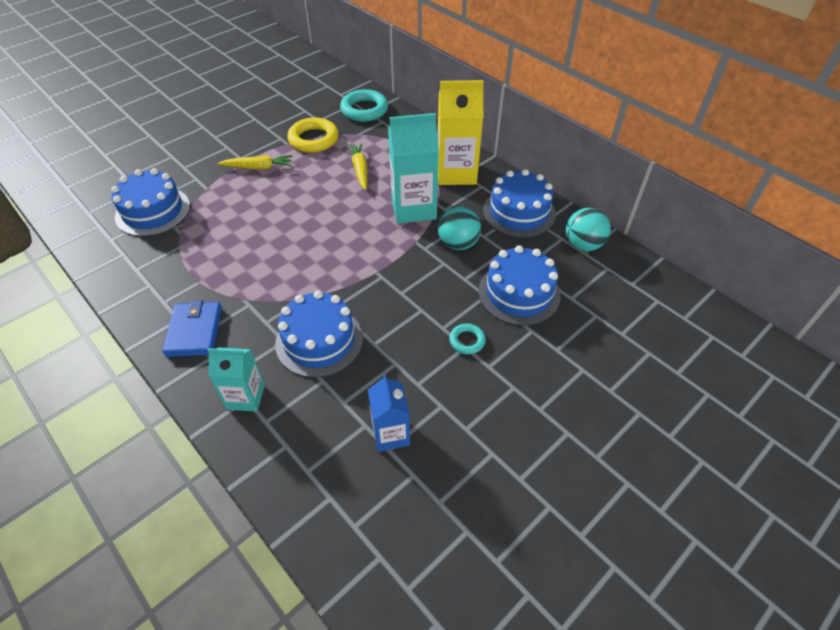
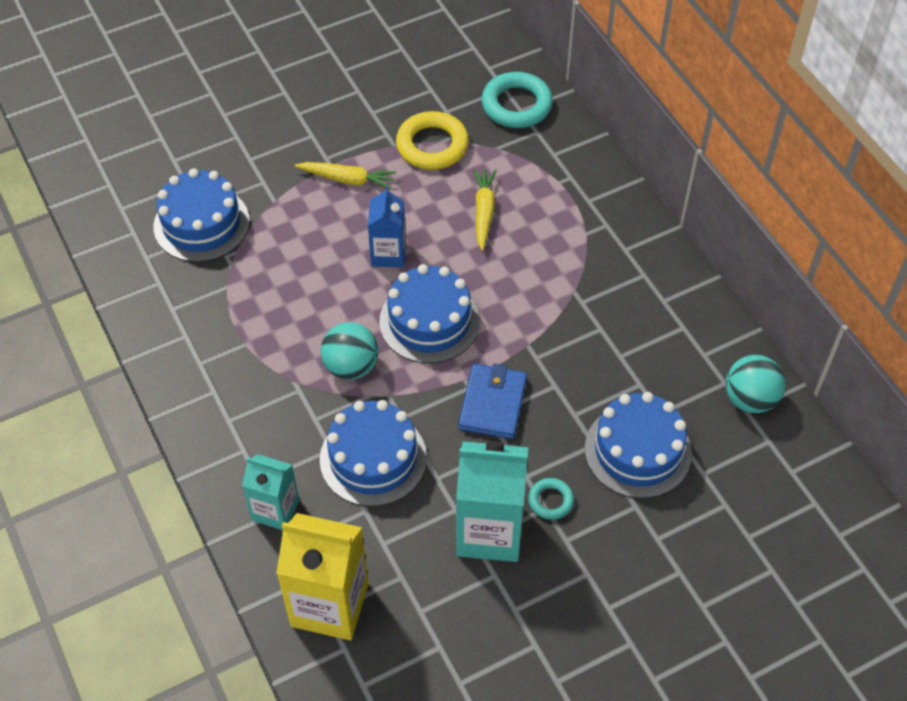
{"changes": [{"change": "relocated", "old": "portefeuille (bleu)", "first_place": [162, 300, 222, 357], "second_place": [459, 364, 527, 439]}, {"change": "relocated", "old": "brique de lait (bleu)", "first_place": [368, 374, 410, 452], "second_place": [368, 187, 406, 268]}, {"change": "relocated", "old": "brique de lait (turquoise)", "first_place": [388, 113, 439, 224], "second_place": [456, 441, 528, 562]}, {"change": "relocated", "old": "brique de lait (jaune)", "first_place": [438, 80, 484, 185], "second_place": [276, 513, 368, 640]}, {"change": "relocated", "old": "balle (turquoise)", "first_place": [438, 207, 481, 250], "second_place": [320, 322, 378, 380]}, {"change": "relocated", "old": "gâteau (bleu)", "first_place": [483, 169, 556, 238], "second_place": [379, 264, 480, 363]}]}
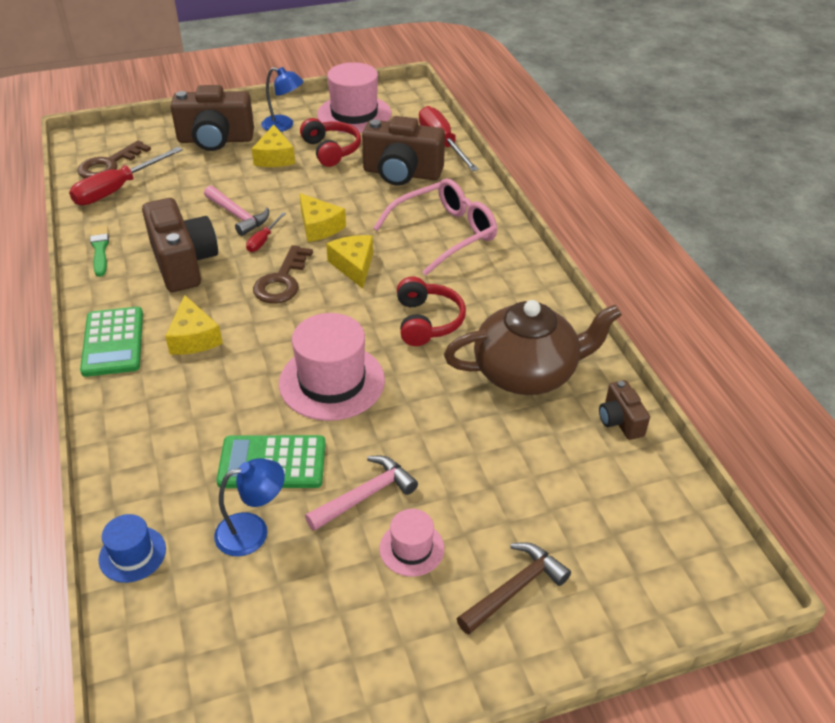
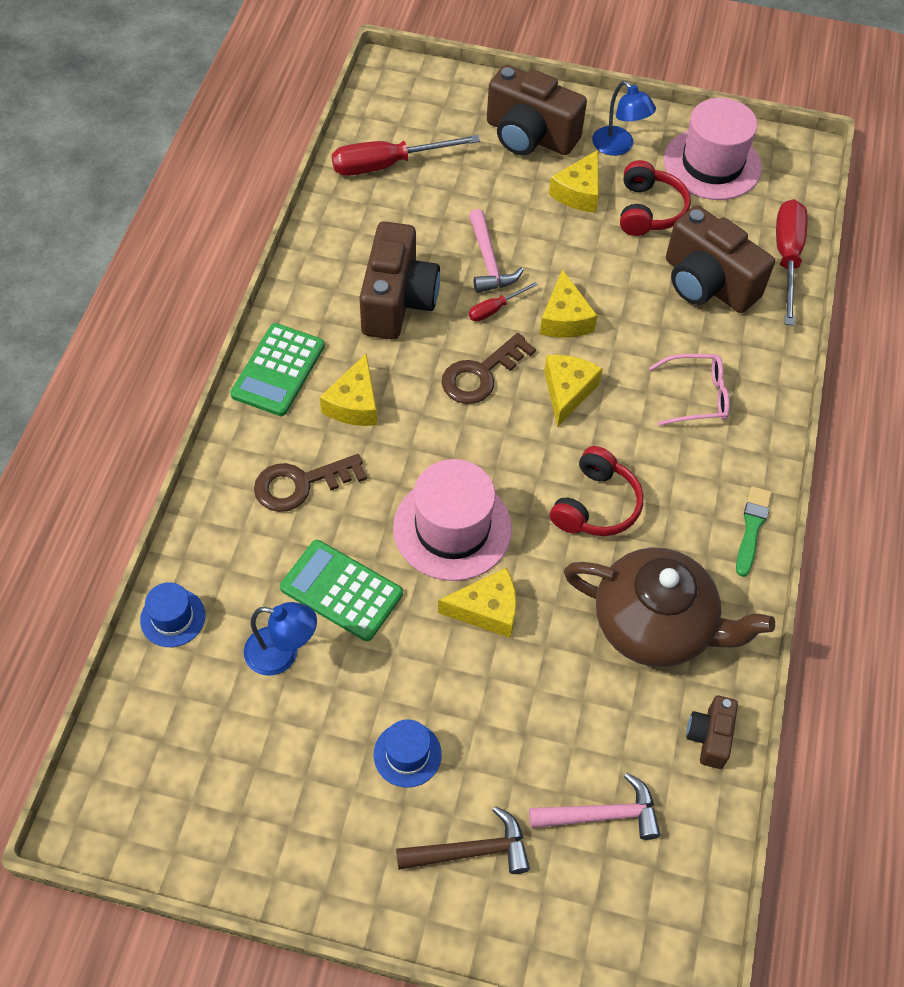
{"changes": [{"change": "appeared", "new": "fromage (jaune)", "second_place": [438, 568, 517, 638]}, {"change": "relocated", "old": "clé (marron)", "first_place": [77, 140, 151, 178], "second_place": [254, 454, 367, 512]}, {"change": "relocated", "old": "pinceau (vert)", "first_place": [90, 225, 109, 277], "second_place": [736, 486, 772, 577]}, {"change": "relocated", "old": "marteau (rose)", "first_place": [305, 456, 418, 531], "second_place": [529, 773, 660, 840]}, {"change": "colour", "old": "chapeau (rose)", "new": "chapeau (bleu)", "first_place": [379, 509, 444, 577], "second_place": [374, 719, 442, 788]}, {"change": "size", "old": "lunettes (rose)", "first_place": [373, 179, 497, 276], "second_place": [649, 354, 730, 426], "factor": 0.62}]}
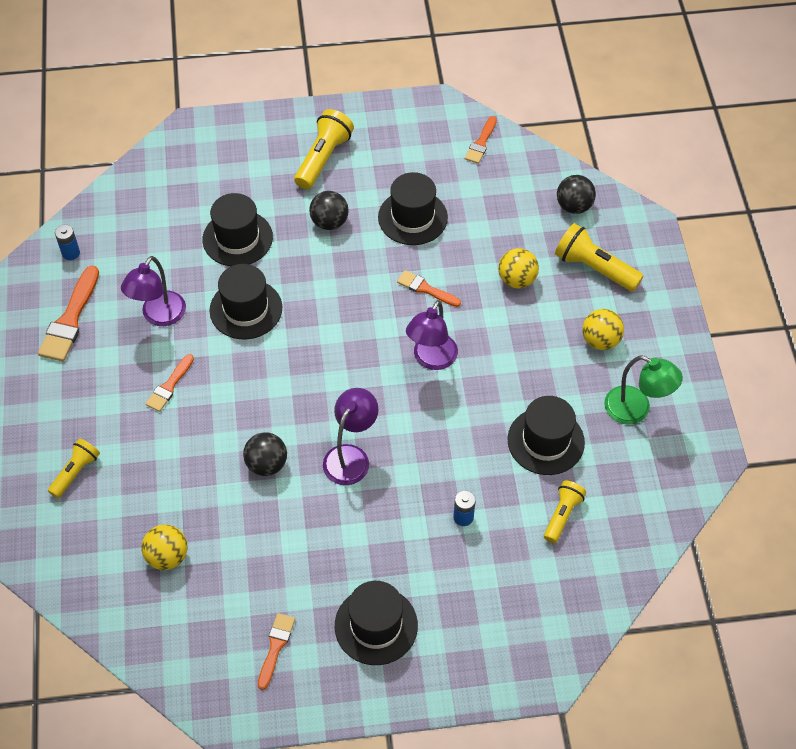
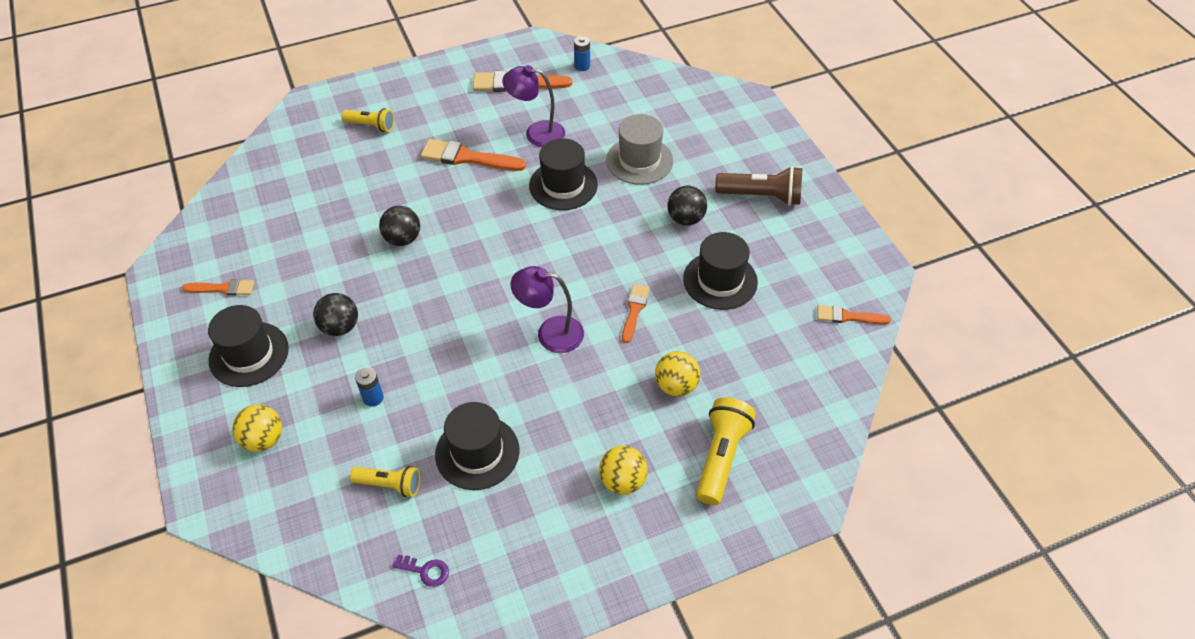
{"changes": [{"change": "missing", "old": "lampe (violet)", "first_place": [323, 388, 378, 485]}, {"change": "missing", "old": "lampe (vert)", "first_place": [604, 355, 683, 425]}, {"change": "appeared", "new": "clé (violet)", "second_place": [392, 555, 449, 587]}, {"change": "relocated", "old": "balle (jaune)", "first_place": [141, 524, 187, 570], "second_place": [233, 404, 282, 452]}, {"change": "relocated", "old": "balle (noir)", "first_place": [557, 175, 596, 214], "second_place": [313, 293, 358, 336]}, {"change": "colour", "old": "chapeau (noir)", "new": "chapeau (gris)", "first_place": [202, 193, 273, 266], "second_place": [606, 114, 673, 185]}, {"change": "colour", "old": "lampe de poche (jaune)", "new": "lampe de poche (marron)", "first_place": [294, 109, 354, 189], "second_place": [715, 166, 803, 206]}, {"change": "size", "old": "pinceau (orange)", "first_place": [145, 354, 194, 412], "second_place": [421, 139, 526, 171], "factor": 1.66}]}
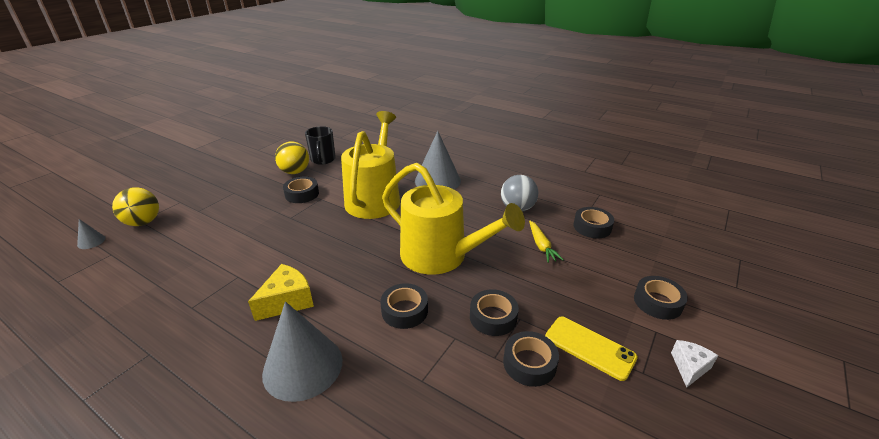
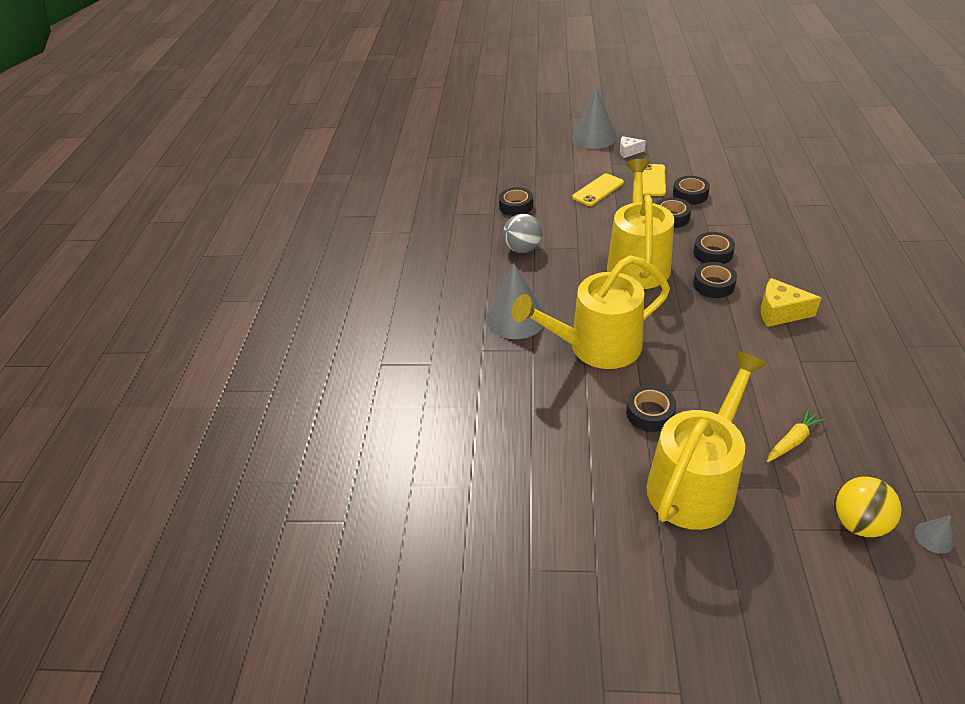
{"changes": [{"change": "missing", "old": "balle (jaune)", "first_place": [275, 142, 309, 174]}, {"change": "missing", "old": "tasse (noir)", "first_place": [305, 126, 336, 165]}, {"change": "appeared", "new": "téléphone (jaune)", "second_place": [572, 173, 624, 206]}, {"change": "appeared", "new": "arrosoir (jaune)", "second_place": [646, 351, 768, 530]}, {"change": "relocated", "old": "cône (gris)", "first_place": [262, 302, 342, 402], "second_place": [572, 87, 617, 149]}, {"change": "relocated", "old": "carotte (jaune)", "first_place": [529, 221, 564, 263], "second_place": [767, 408, 826, 462]}, {"change": "relocated", "old": "ruban adhésif (noir)", "first_place": [634, 276, 688, 320], "second_place": [693, 262, 737, 298]}]}
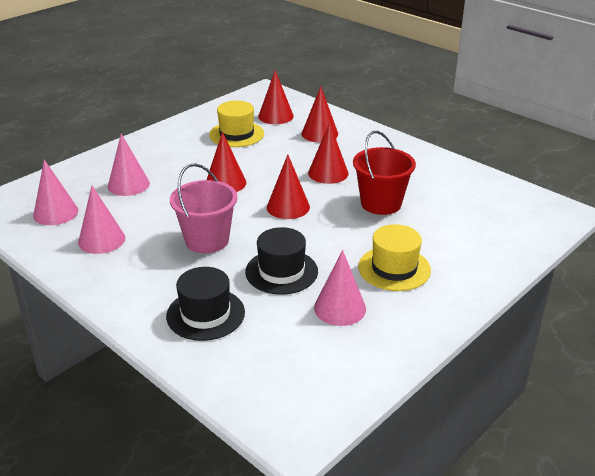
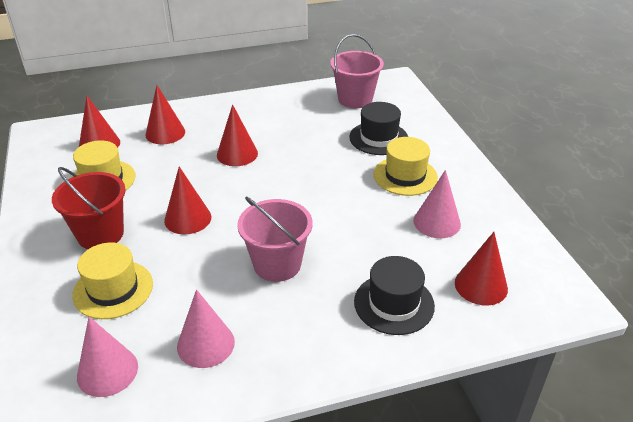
{"changes": [{"change": "appeared", "new": "seau (rose)", "second_place": [330, 34, 384, 108]}, {"change": "relocated", "old": "chapeau (noir)", "first_place": [245, 227, 318, 295], "second_place": [349, 102, 408, 155]}, {"change": "relocated", "old": "cône (rouge)", "first_place": [267, 154, 310, 219], "second_place": [455, 232, 508, 306]}, {"change": "relocated", "old": "seau (rouge)", "first_place": [353, 131, 416, 215], "second_place": [52, 167, 126, 249]}, {"change": "exchanged", "old": "cône (rose)", "new": "chapeau (jaune)", "first_place": [108, 134, 150, 196], "second_place": [72, 242, 153, 319]}]}
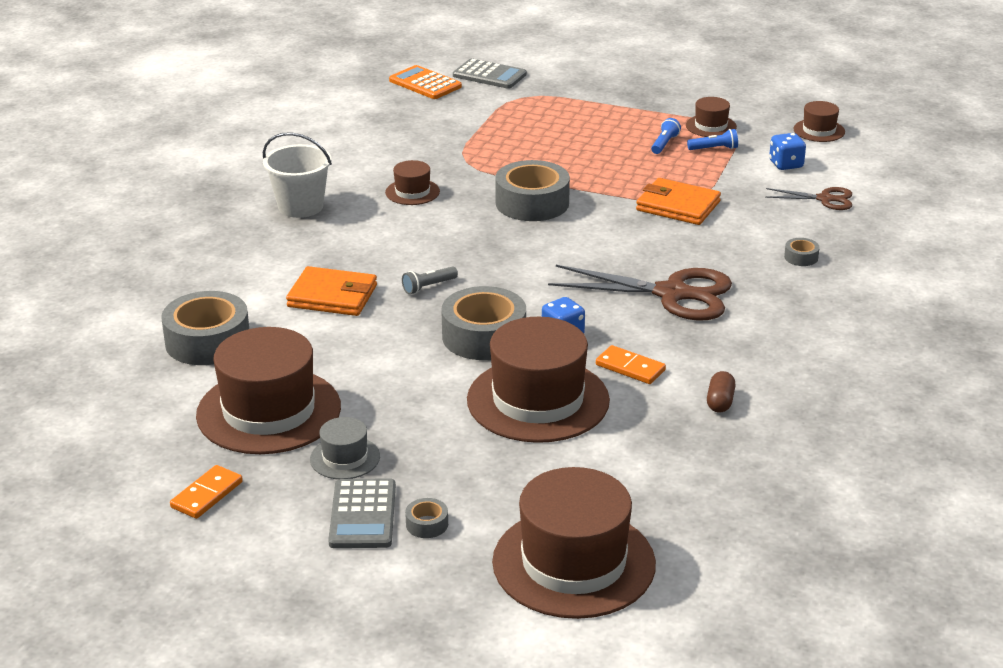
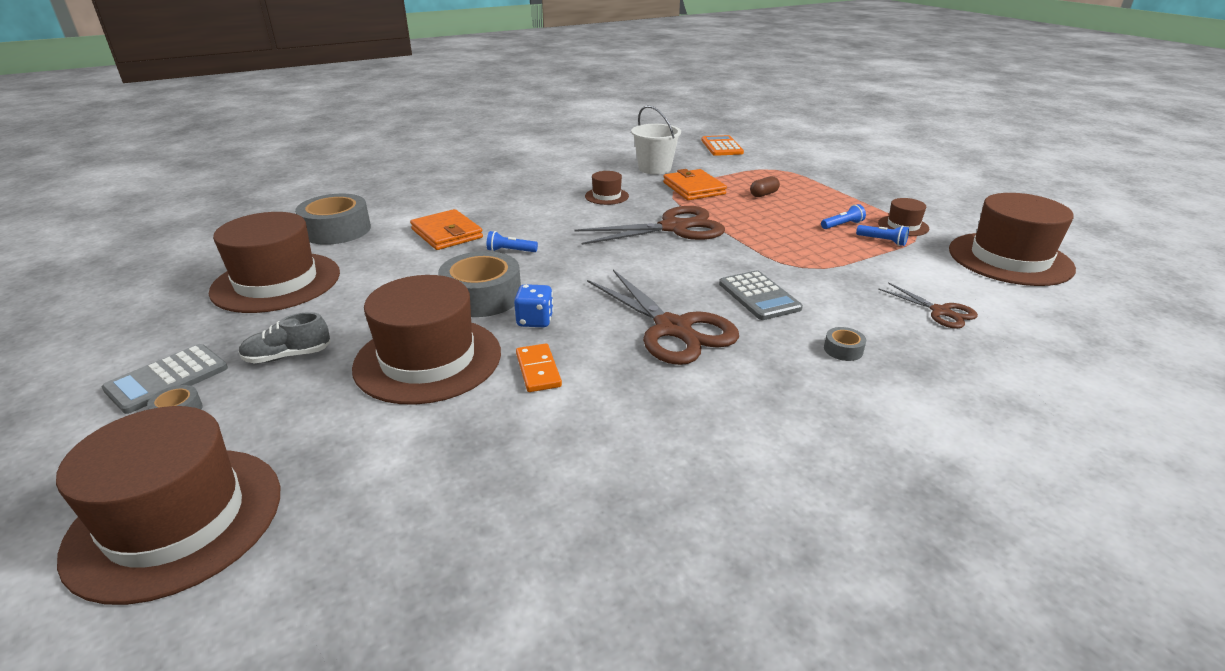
{"changes": [{"change": "missing", "old": "domino (orange)", "first_place": [170, 465, 243, 519]}, {"change": "missing", "old": "chapeau (gris)", "first_place": [310, 417, 380, 479]}, {"change": "missing", "old": "dé (bleu)", "first_place": [769, 133, 806, 170]}, {"change": "appeared", "new": "chaussure (gris)", "second_place": [239, 312, 331, 363]}, {"change": "relocated", "old": "seau (blanc)", "first_place": [263, 132, 332, 218], "second_place": [631, 105, 681, 174]}, {"change": "relocated", "old": "calculatrice (gris)", "first_place": [453, 58, 527, 89], "second_place": [719, 270, 803, 320]}, {"change": "relocated", "old": "portefeuille (orange)", "first_place": [636, 178, 721, 225], "second_place": [663, 169, 727, 200]}, {"change": "relocated", "old": "gélule (marron)", "first_place": [707, 371, 736, 413], "second_place": [750, 176, 780, 197]}, {"change": "exchanged", "old": "ruban adhésif (gris)", "new": "ciseaux (marron)", "first_place": [495, 160, 570, 221], "second_place": [574, 206, 725, 245]}, {"change": "colour", "old": "lampe de poche (gris)", "new": "lampe de poche (bleu)", "first_place": [402, 267, 458, 294], "second_place": [486, 231, 538, 252]}, {"change": "size", "old": "chapeau (marron)", "first_place": [794, 101, 845, 142], "second_place": [949, 193, 1076, 286], "factor": 2.14}]}
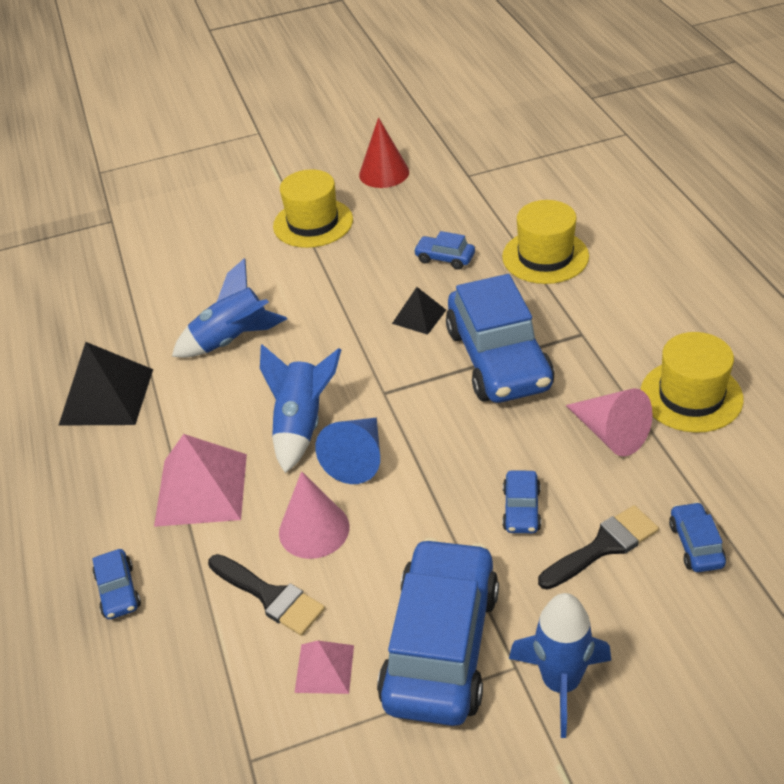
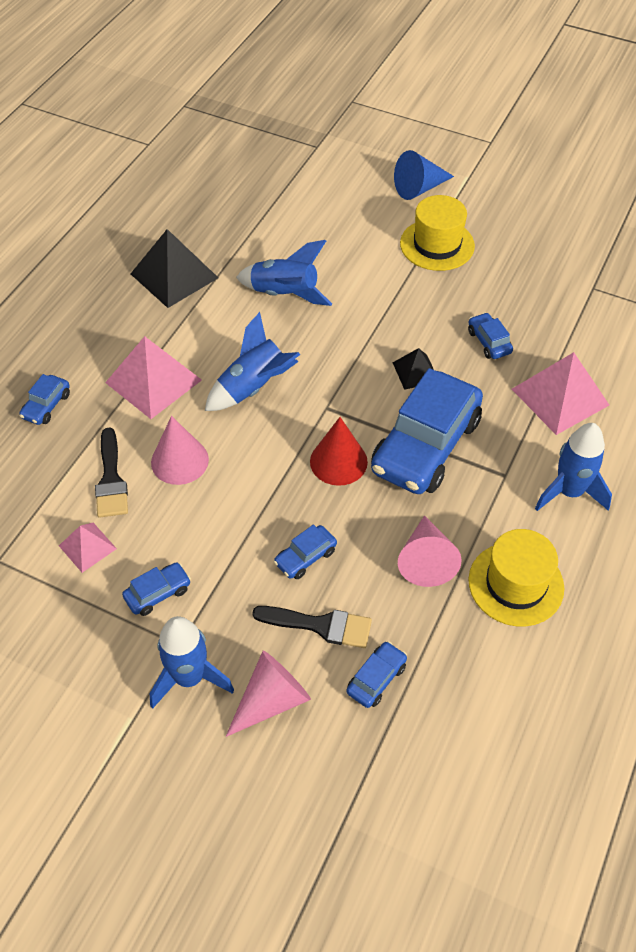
{"changes": [{"change": "appeared", "new": "cône (rose)", "second_place": [225, 651, 311, 737]}, {"change": "appeared", "new": "fusée (bleu)", "second_place": [535, 423, 612, 511]}, {"change": "relocated", "old": "cône (bleu)", "first_place": [315, 418, 380, 484], "second_place": [394, 150, 454, 200]}, {"change": "relocated", "old": "cône (rouge)", "first_place": [359, 117, 409, 188], "second_place": [310, 417, 368, 486]}, {"change": "exchanged", "old": "chapeau (jaune)", "new": "pyramide (rose)", "first_place": [502, 200, 589, 284], "second_place": [512, 352, 609, 435]}, {"change": "size", "old": "voiture (bleu)", "first_place": [377, 538, 499, 726], "second_place": [122, 562, 191, 616], "factor": 0.42}]}
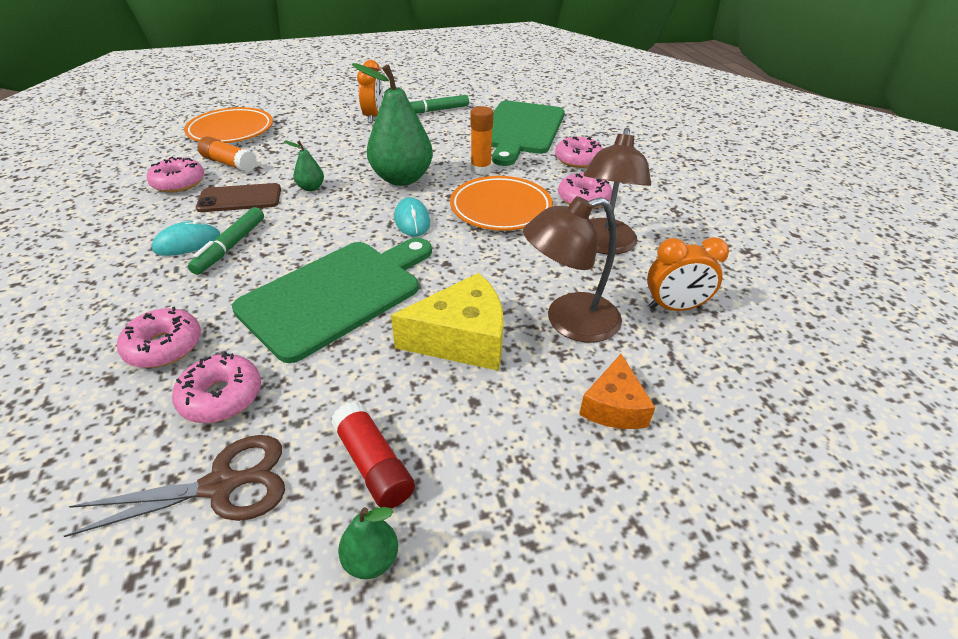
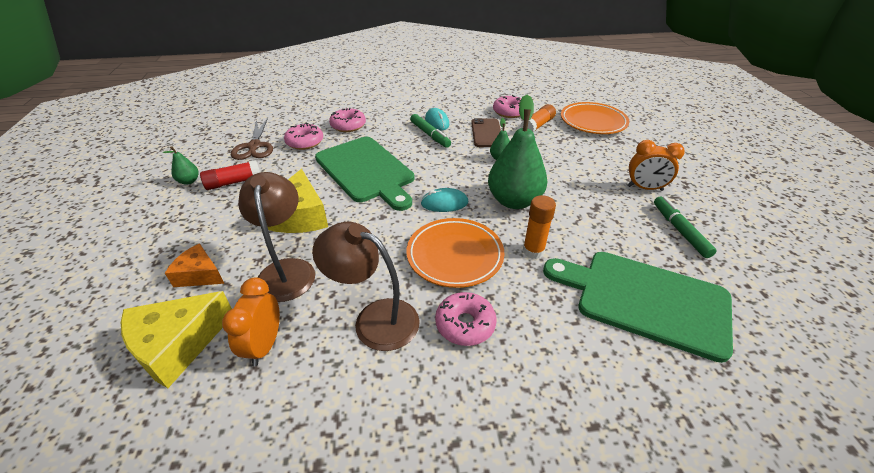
{"changes": [{"change": "missing", "old": "beignet (rose)", "first_place": [555, 136, 603, 168]}, {"change": "appeared", "new": "fromage (jaune)", "second_place": [121, 291, 232, 388]}, {"change": "spun", "old": "feutre (vert)", "first_place": [188, 207, 264, 275], "second_place": [410, 114, 451, 148], "degrees": -150}]}
